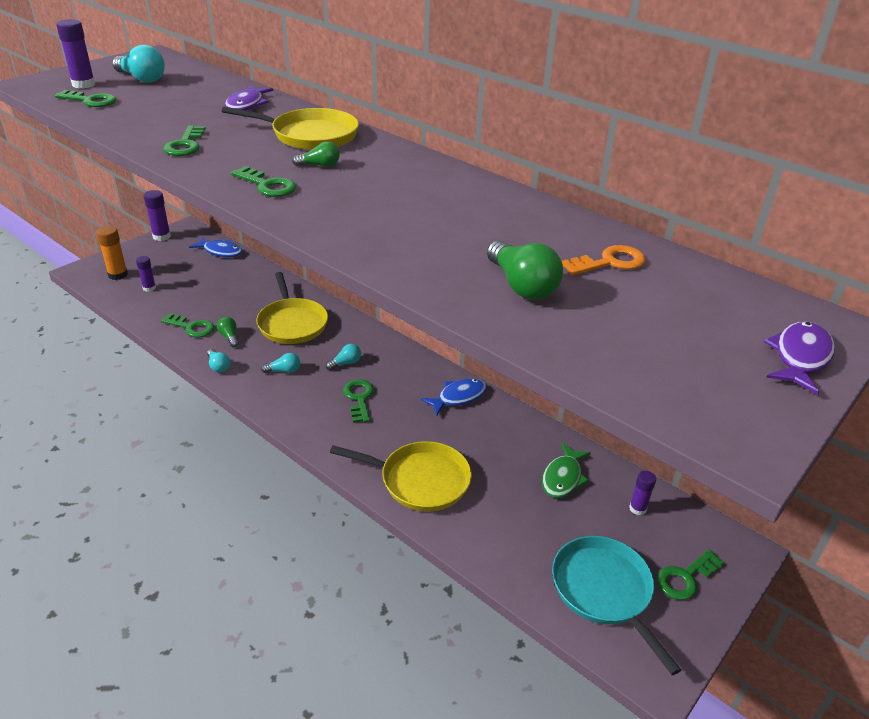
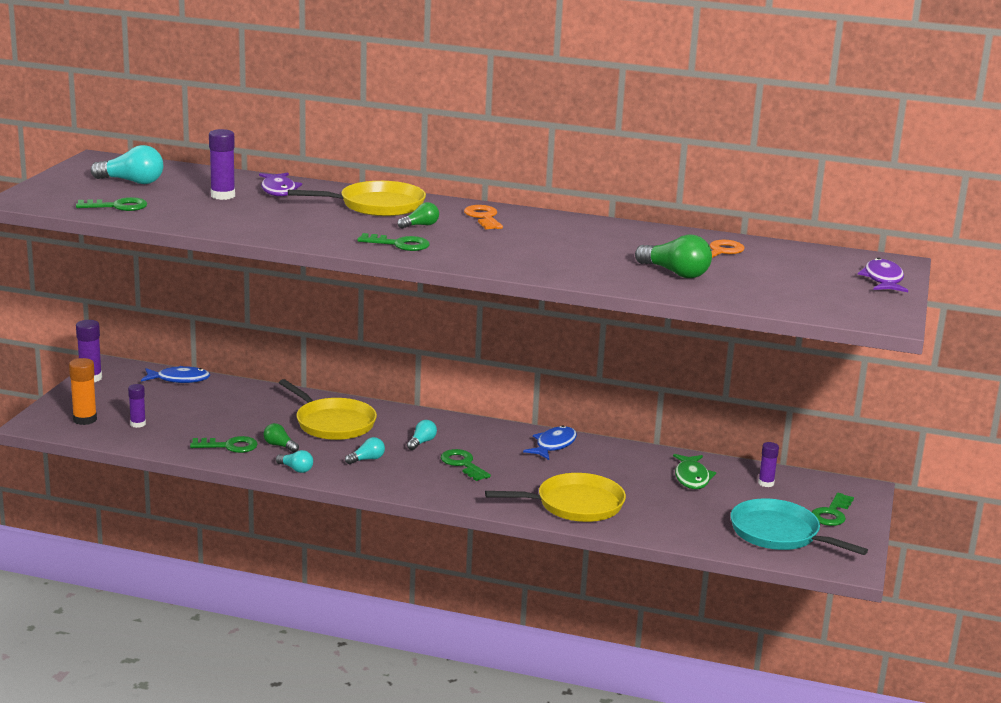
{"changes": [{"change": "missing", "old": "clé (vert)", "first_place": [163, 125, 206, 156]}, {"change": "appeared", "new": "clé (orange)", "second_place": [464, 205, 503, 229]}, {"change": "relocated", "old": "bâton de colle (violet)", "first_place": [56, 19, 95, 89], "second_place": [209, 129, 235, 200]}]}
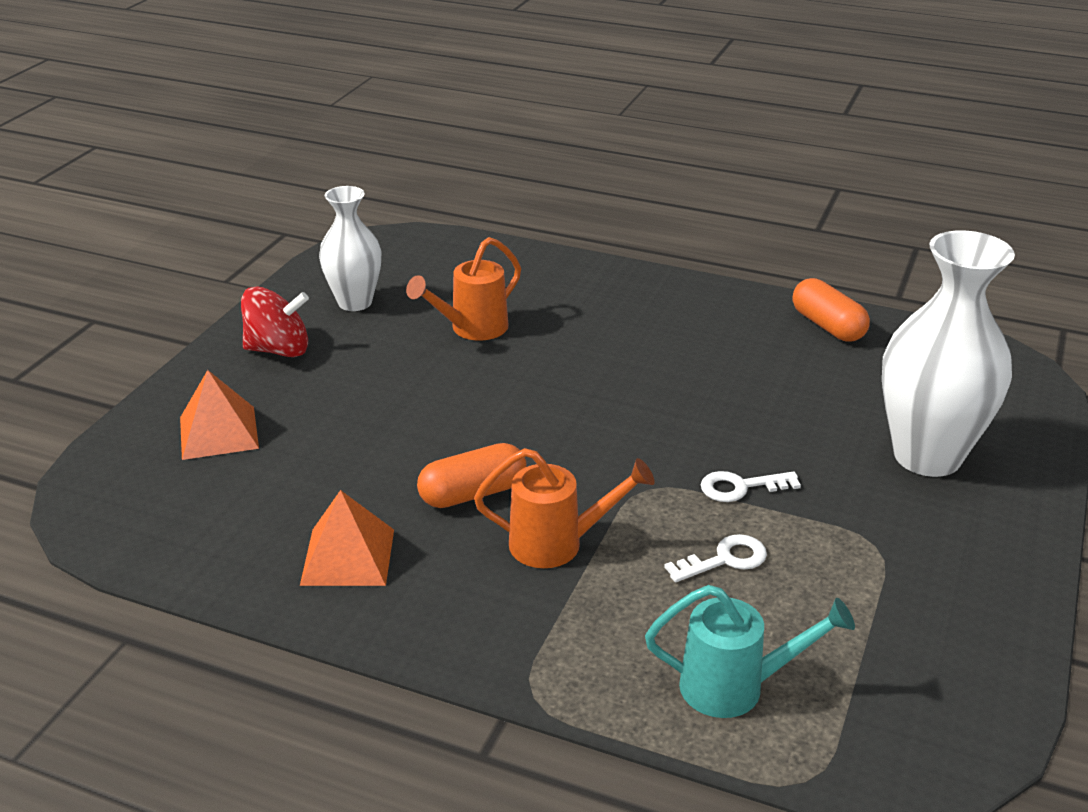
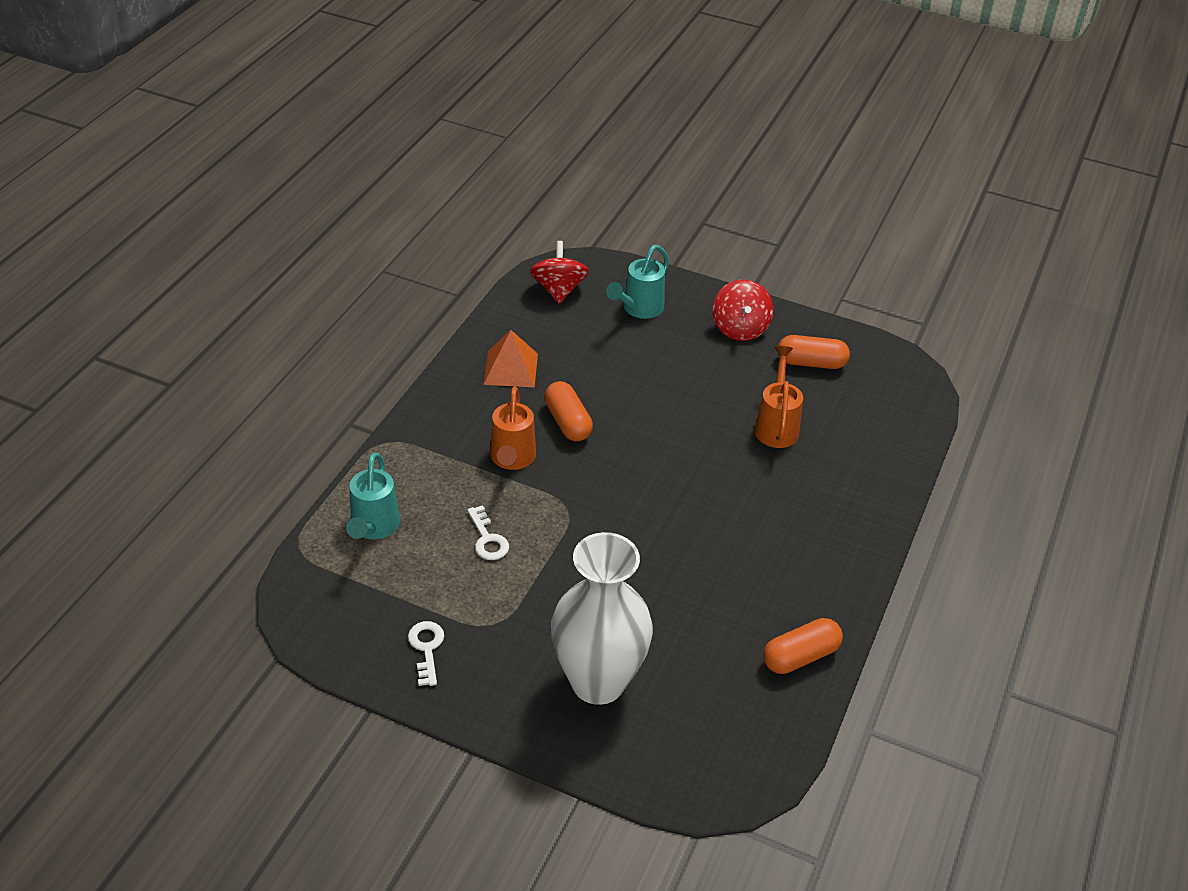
{"changes": [{"change": "appeared", "new": "toupie (rouge)", "second_place": [530, 241, 589, 304]}, {"change": "relocated", "old": "clé (blanc)", "first_place": [701, 471, 801, 502], "second_place": [408, 621, 444, 686]}, {"change": "exchanged", "old": "pyramide (orange)", "new": "arrosoir (turquoise)", "first_place": [180, 370, 259, 460], "second_place": [606, 245, 669, 319]}, {"change": "exchanged", "old": "vase (blanc)", "new": "gélule (orange)", "first_place": [319, 186, 382, 311], "second_place": [778, 335, 850, 369]}, {"change": "spun", "old": "arrosoir (orange)", "first_place": [406, 237, 521, 341], "second_place": [754, 346, 803, 448], "degrees": 45}]}
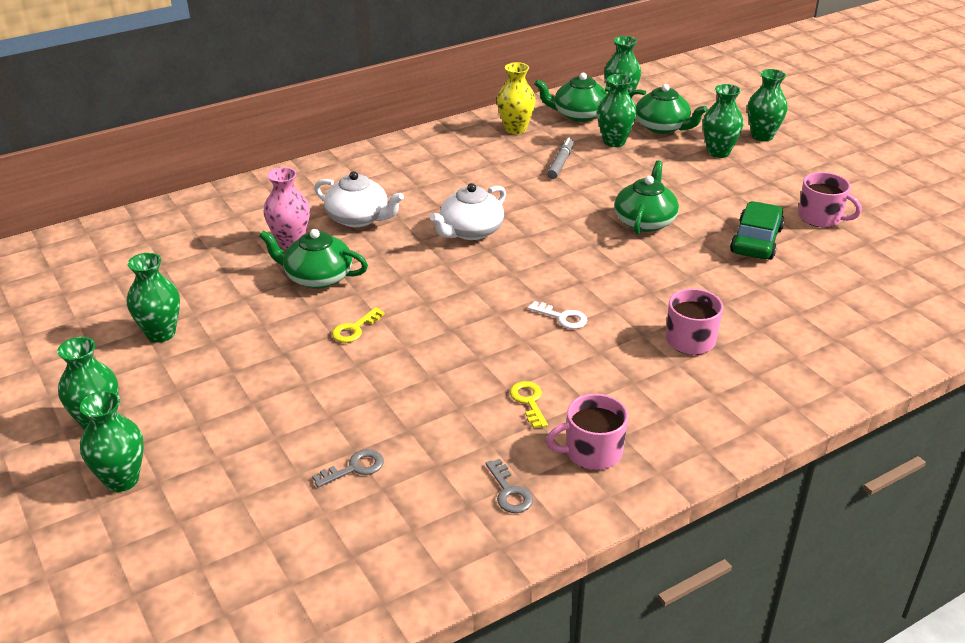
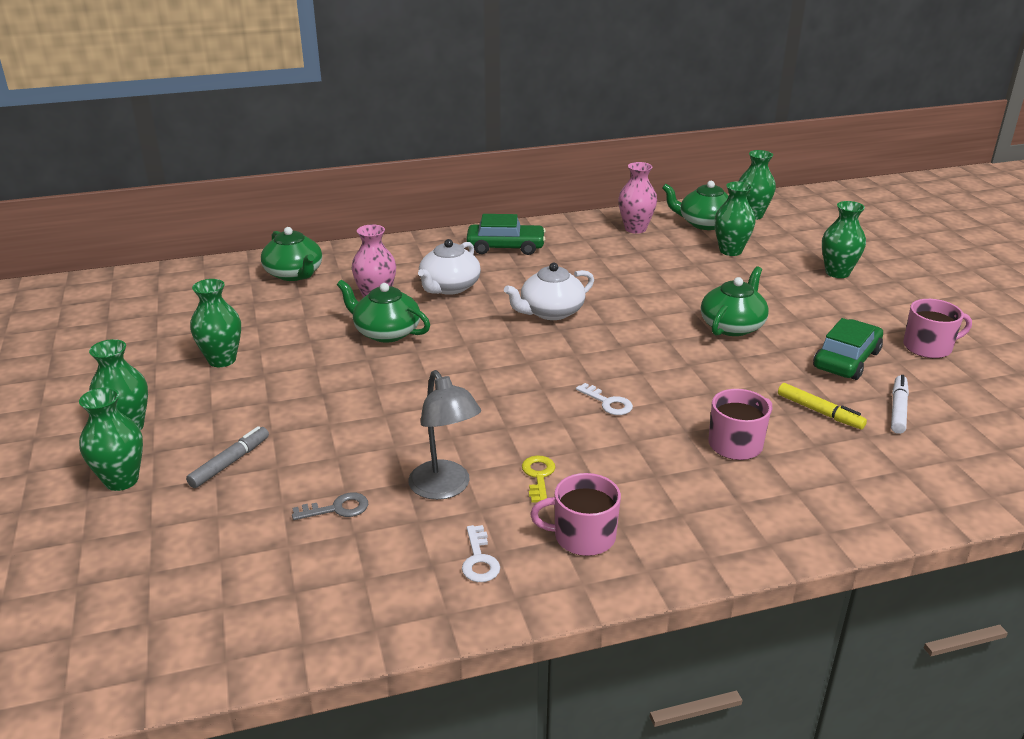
{"changes": [{"change": "missing", "old": "clé (jaune)", "first_place": [332, 307, 385, 343]}, {"change": "missing", "old": "vase (vert)", "first_place": [747, 69, 788, 142]}, {"change": "appeared", "new": "lampe (gris)", "second_place": [408, 370, 481, 500]}, {"change": "appeared", "new": "voiture (vert)", "second_place": [466, 214, 546, 255]}, {"change": "appeared", "new": "feutre (jaune)", "second_place": [778, 383, 867, 429]}, {"change": "appeared", "new": "feutre (blanc)", "second_place": [891, 375, 909, 434]}, {"change": "relocated", "old": "feutre (gris)", "first_place": [547, 138, 574, 179], "second_place": [186, 426, 269, 488]}, {"change": "relocated", "old": "théière (vert)", "first_place": [629, 84, 708, 134], "second_place": [261, 227, 322, 281]}, {"change": "colour", "old": "clé (gris)", "new": "clé (blanc)", "first_place": [486, 459, 533, 513], "second_place": [462, 525, 500, 582]}, {"change": "colour", "old": "vase (jaune)", "new": "vase (rose)", "first_place": [497, 62, 536, 134], "second_place": [618, 162, 657, 234]}, {"change": "spun", "old": "théière (blanc)", "first_place": [314, 171, 404, 227], "second_place": [418, 239, 481, 295], "degrees": 75}, {"change": "spun", "old": "tasse (rose)", "first_place": [798, 172, 862, 227], "second_place": [903, 299, 972, 358], "degrees": -60}]}
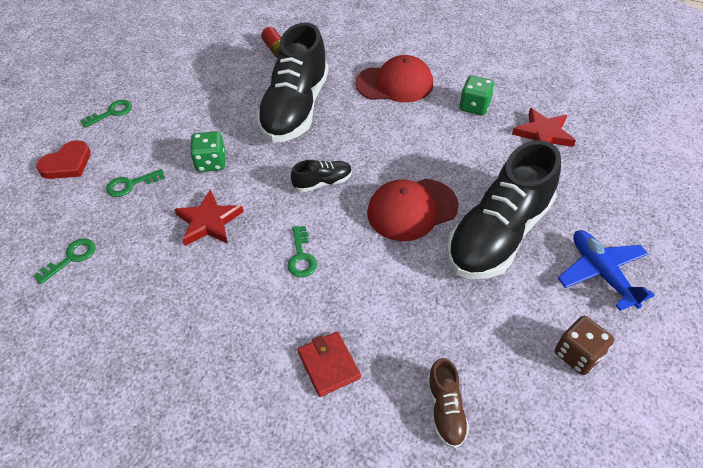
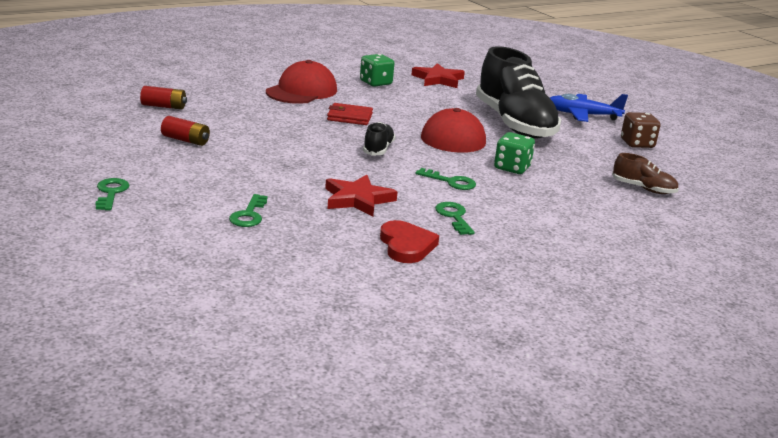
{"changes": [{"change": "missing", "old": "chaussure (noir)", "first_place": [256, 23, 329, 143]}, {"change": "appeared", "new": "pile (rouge)", "second_place": [161, 116, 210, 146]}, {"change": "relocated", "old": "clé (vert)", "first_place": [34, 238, 96, 284], "second_place": [435, 202, 475, 235]}, {"change": "relocated", "old": "cœur (rouge)", "first_place": [36, 140, 91, 179], "second_place": [380, 220, 439, 263]}, {"change": "relocated", "old": "dé (vert)", "first_place": [190, 131, 225, 172], "second_place": [494, 132, 535, 174]}, {"change": "relocated", "old": "portefeuille (rouge)", "first_place": [298, 331, 361, 397], "second_place": [327, 103, 373, 125]}]}
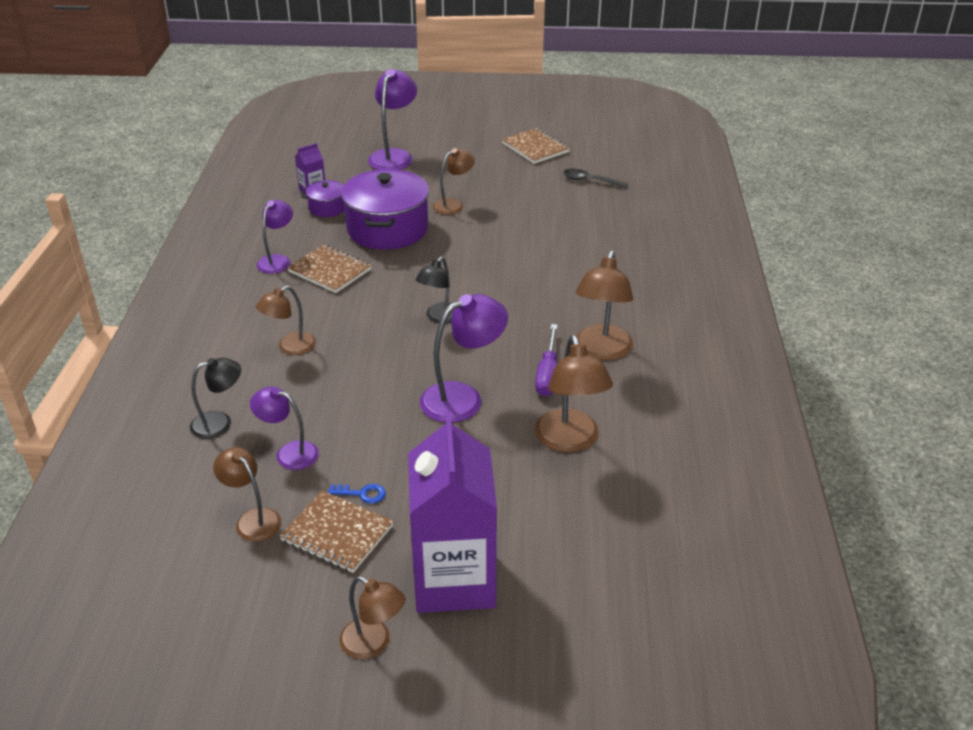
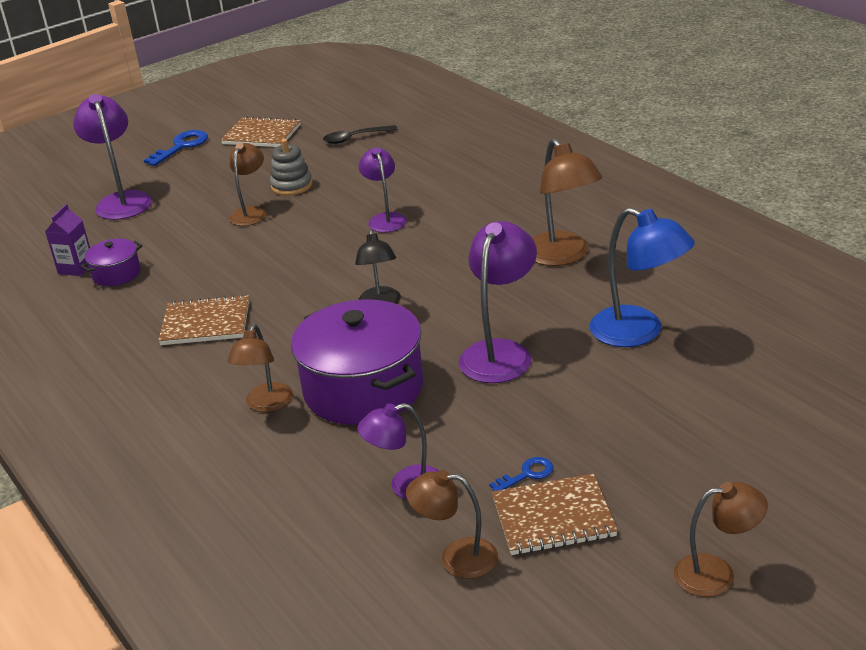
{"changes": [{"change": "missing", "old": "lampe (noir)", "first_place": [190, 358, 241, 439]}, {"change": "missing", "old": "brique de lait (violet)", "first_place": [408, 412, 497, 613]}, {"change": "missing", "old": "tournevis (violet)", "first_place": [535, 324, 557, 397]}, {"change": "appeared", "new": "clé (bleu)", "second_place": [144, 130, 208, 166]}, {"change": "appeared", "new": "jouet à empiler (gris)", "second_place": [270, 139, 313, 196]}, {"change": "relocated", "old": "lampe (violet)", "first_place": [257, 200, 293, 274], "second_place": [359, 148, 407, 233]}, {"change": "relocated", "old": "marmite (violet)", "first_place": [341, 169, 429, 250], "second_place": [291, 299, 424, 425]}, {"change": "colour", "old": "lampe (marron)", "new": "lampe (bleu)", "first_place": [535, 335, 613, 453], "second_place": [590, 207, 695, 347]}]}
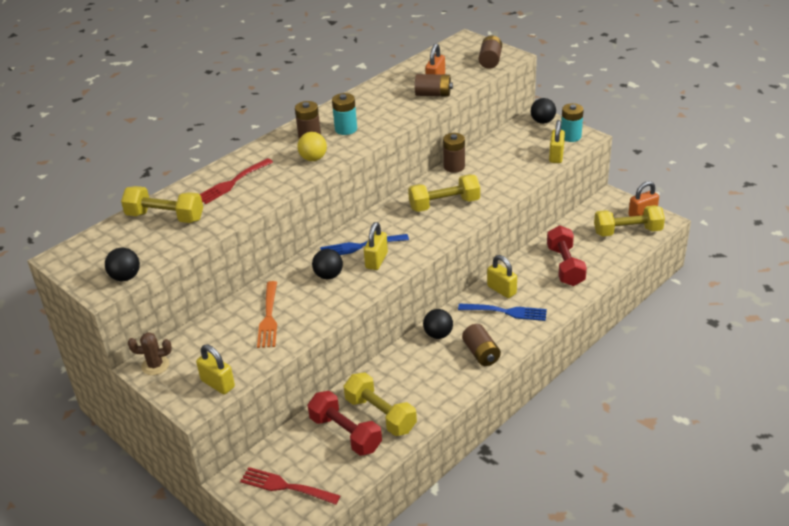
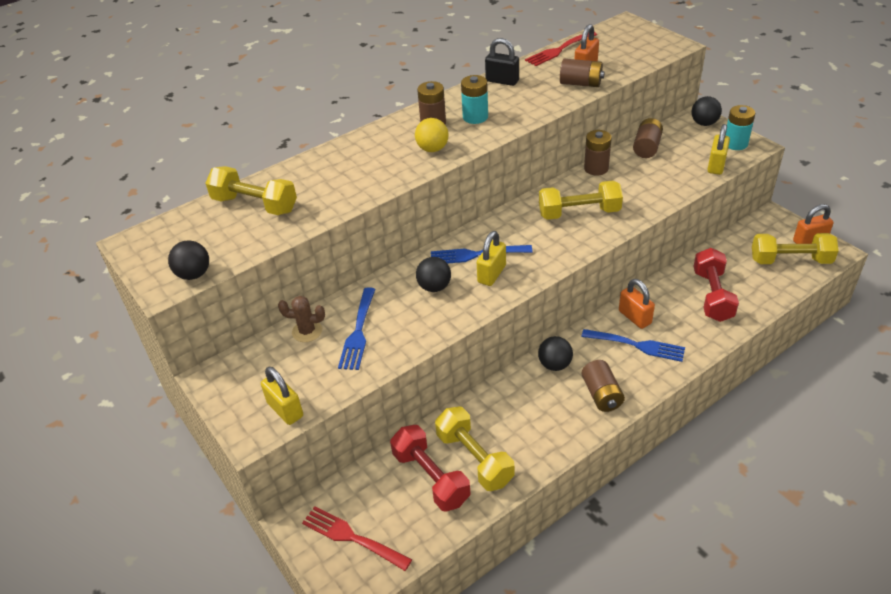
{"changes": [{"change": "appeared", "new": "cadenas (noir)", "second_place": [485, 38, 519, 86]}, {"change": "relocated", "old": "cactus (marron)", "first_place": [128, 332, 172, 375], "second_place": [278, 296, 325, 342]}, {"change": "relocated", "old": "fourchette (rouge)", "first_place": [200, 158, 273, 204], "second_place": [525, 32, 597, 66]}, {"change": "relocated", "old": "pile (marron)", "first_place": [479, 36, 502, 69], "second_place": [633, 118, 663, 158]}, {"change": "colour", "old": "fourchette (orange)", "new": "fourchette (bleu)", "first_place": [257, 281, 277, 348], "second_place": [338, 287, 375, 370]}, {"change": "colour", "old": "cadenas (jaune)", "new": "cadenas (orange)", "first_place": [487, 255, 517, 298], "second_place": [619, 279, 655, 329]}]}
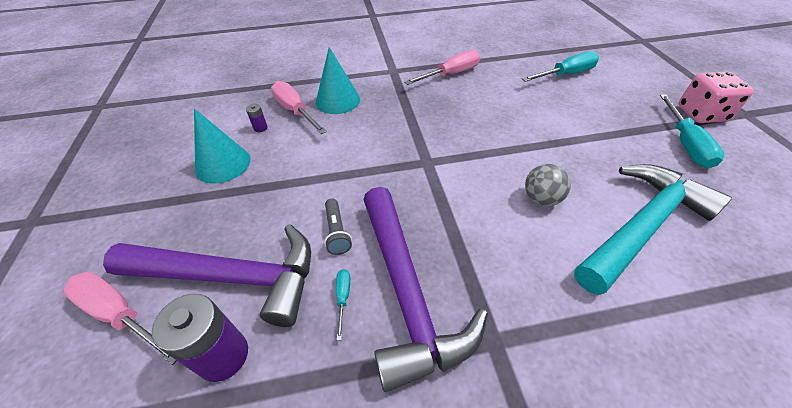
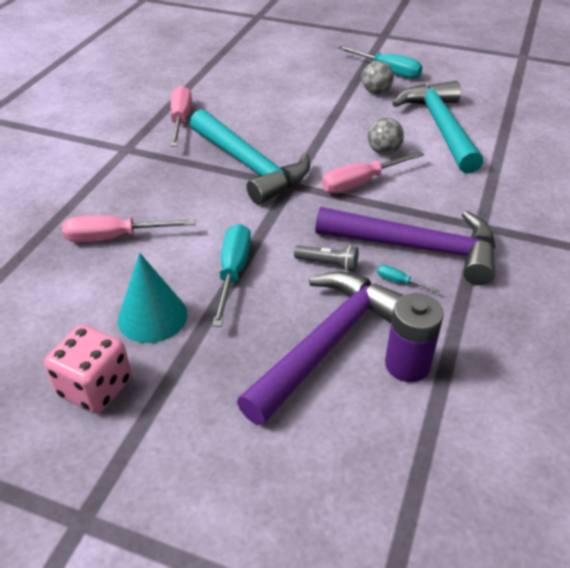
{"changes": [{"change": "missing", "old": "pile (violet)", "first_place": [246, 104, 268, 132]}, {"change": "missing", "old": "cône (turquoise)", "first_place": [316, 47, 360, 114]}, {"change": "appeared", "new": "marteau (turquoise)", "second_place": [190, 109, 310, 205]}, {"change": "appeared", "new": "balle (gris)", "second_place": [362, 61, 394, 94]}, {"change": "relocated", "old": "tournevis (rose)", "first_place": [63, 272, 177, 365], "second_place": [322, 151, 424, 193]}, {"change": "relocated", "old": "tournevis (turquoise)", "first_place": [522, 51, 599, 82], "second_place": [212, 224, 251, 327]}, {"change": "relocated", "old": "dé (rose)", "first_place": [678, 71, 754, 123], "second_place": [44, 325, 132, 413]}]}
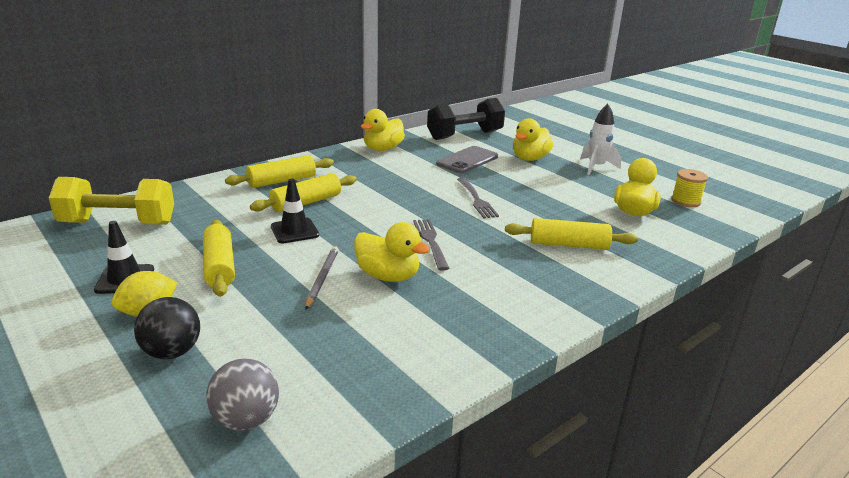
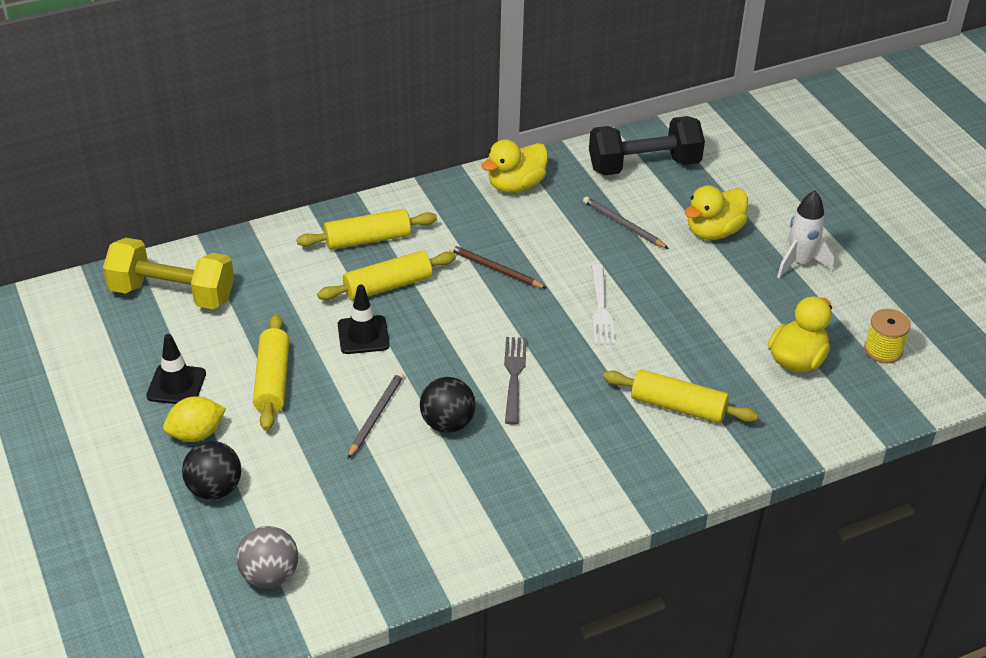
{"changes": [{"change": "appeared", "new": "crayon (marron)", "second_place": [449, 244, 546, 288]}, {"change": "exchanged", "old": "canard (jaune)", "new": "balle (noir)", "first_place": [354, 222, 430, 282], "second_place": [420, 377, 476, 433]}, {"change": "exchanged", "old": "téléphone (gris)", "new": "crayon (gris)", "first_place": [436, 146, 498, 173], "second_place": [583, 196, 669, 249]}, {"change": "colour", "old": "fourchette (gris)", "new": "fourchette (blanc)", "first_place": [457, 177, 499, 219], "second_place": [591, 264, 615, 345]}]}
